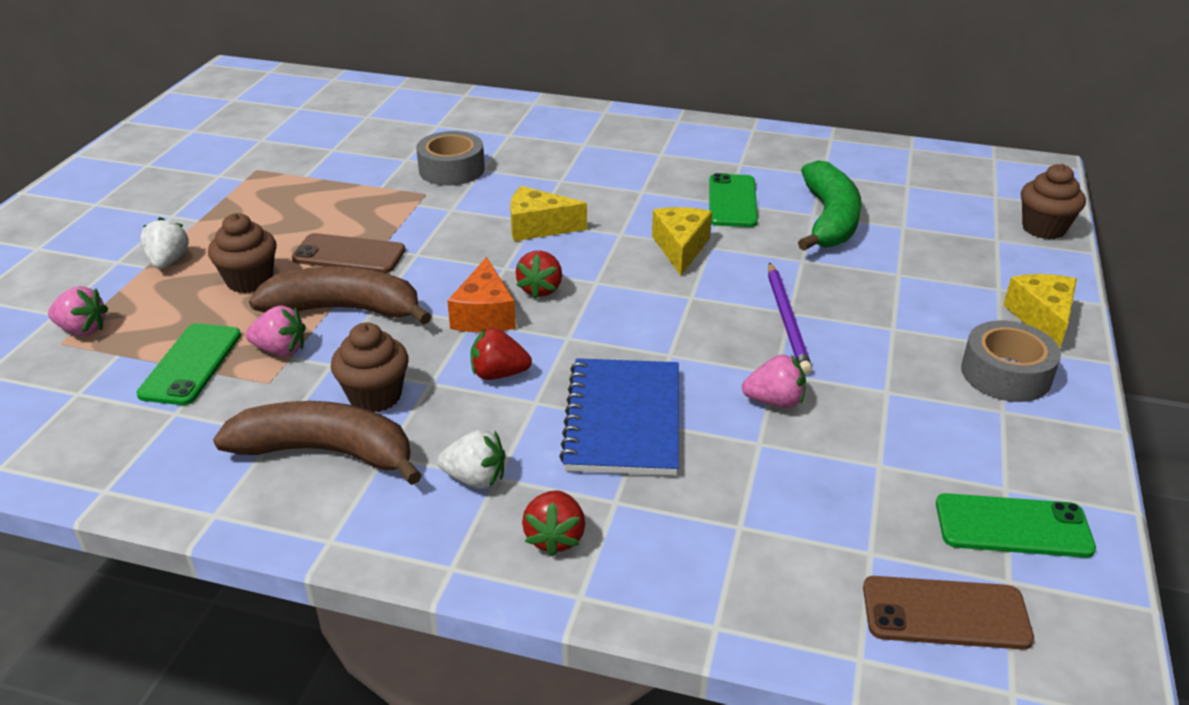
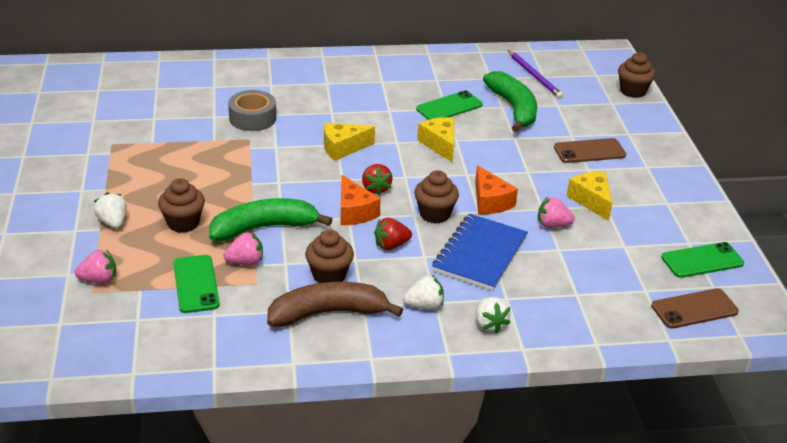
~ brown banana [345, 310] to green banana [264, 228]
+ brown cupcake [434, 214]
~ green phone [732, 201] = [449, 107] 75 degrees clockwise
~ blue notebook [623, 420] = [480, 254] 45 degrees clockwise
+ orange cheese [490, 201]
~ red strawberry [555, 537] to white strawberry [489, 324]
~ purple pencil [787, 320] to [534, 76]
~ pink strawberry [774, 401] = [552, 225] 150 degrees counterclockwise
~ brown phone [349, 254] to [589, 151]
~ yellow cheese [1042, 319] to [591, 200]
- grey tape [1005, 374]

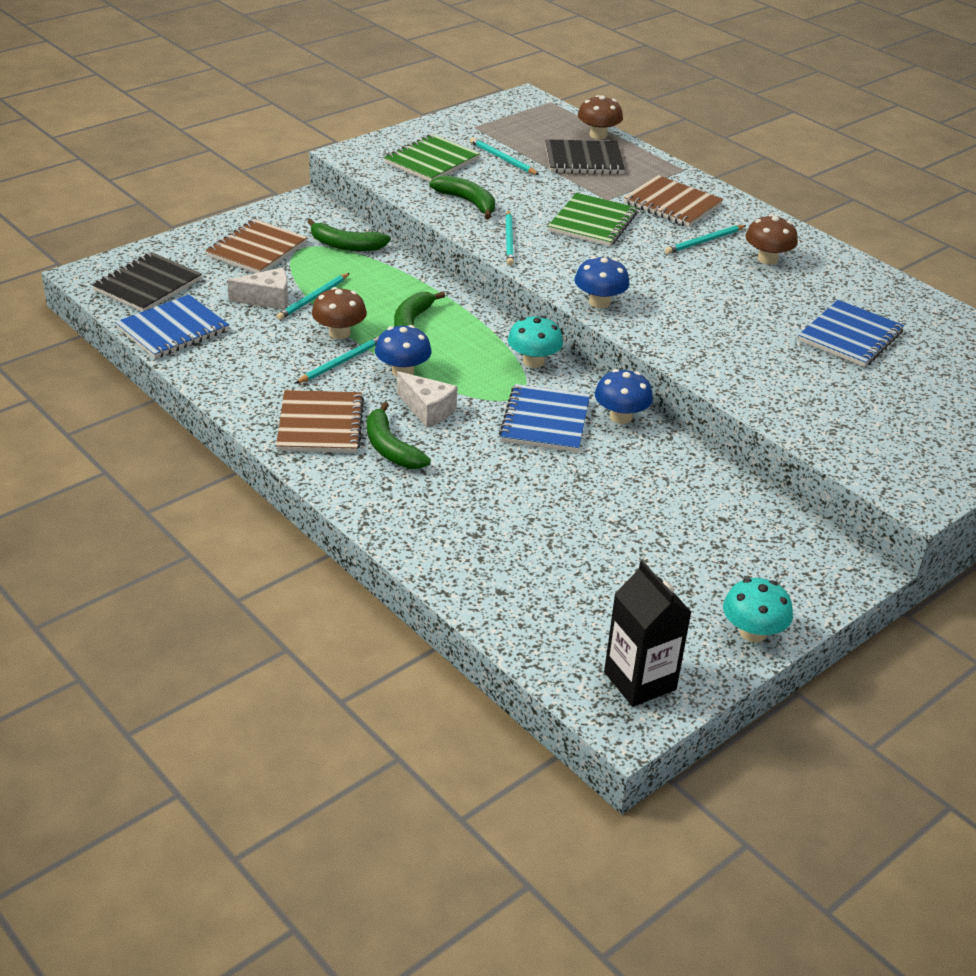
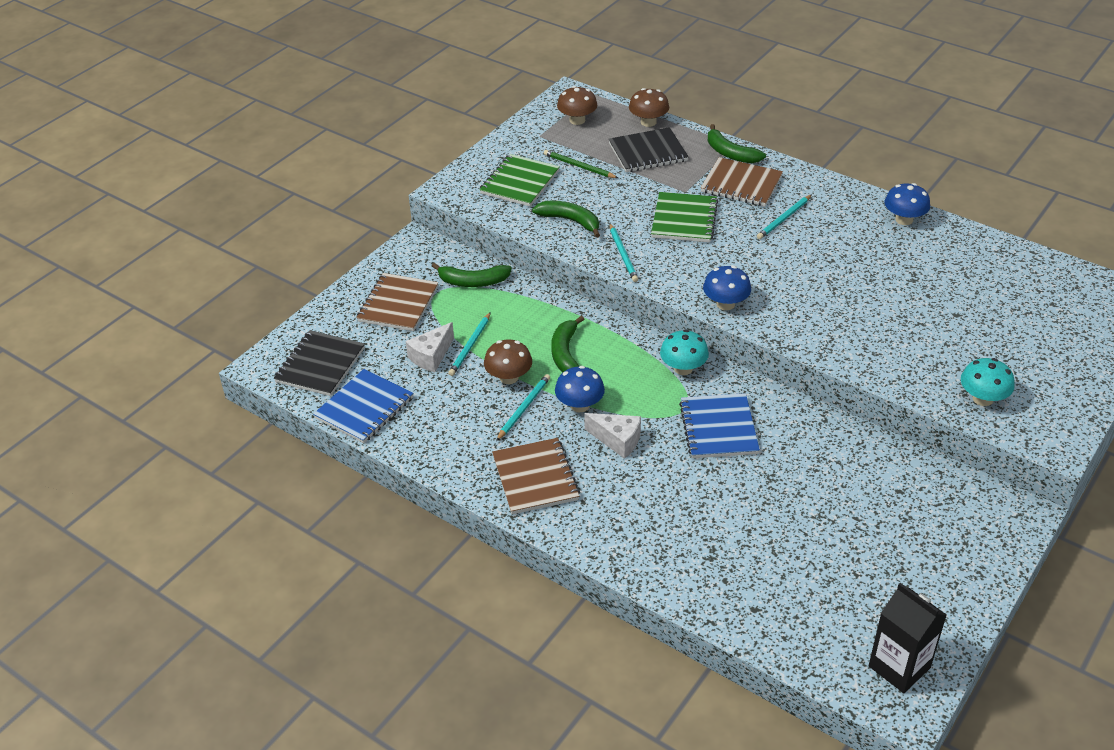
~ white cheese [267, 299] = [431, 356] 150 degrees clockwise
~ turquoise pencil [502, 159] to green pencil [579, 166]
~ brown mushroom [767, 259] to [577, 120]
~ green banana [390, 448] to [730, 153]
~ blue mushroom [621, 417] to [904, 219]
~ turquoise mushroom [752, 632] to [982, 399]
- blue notebook [850, 336]

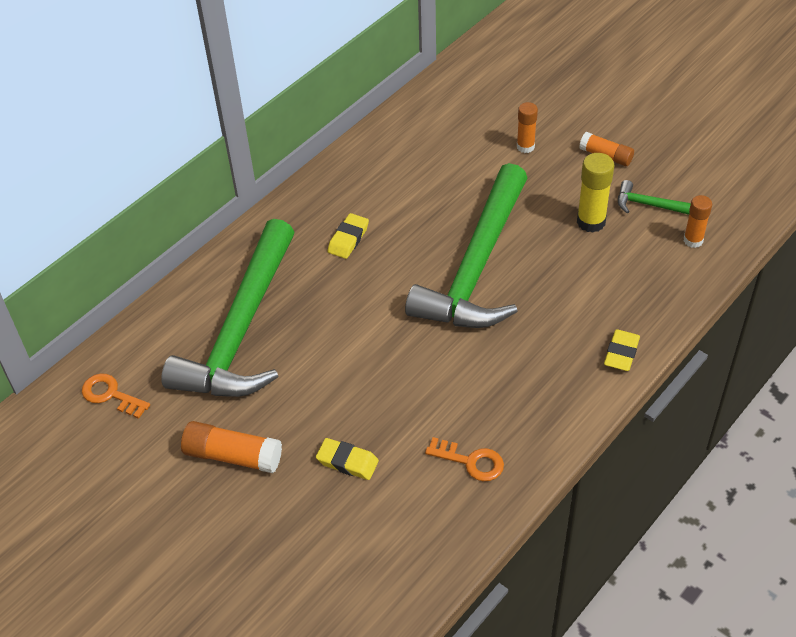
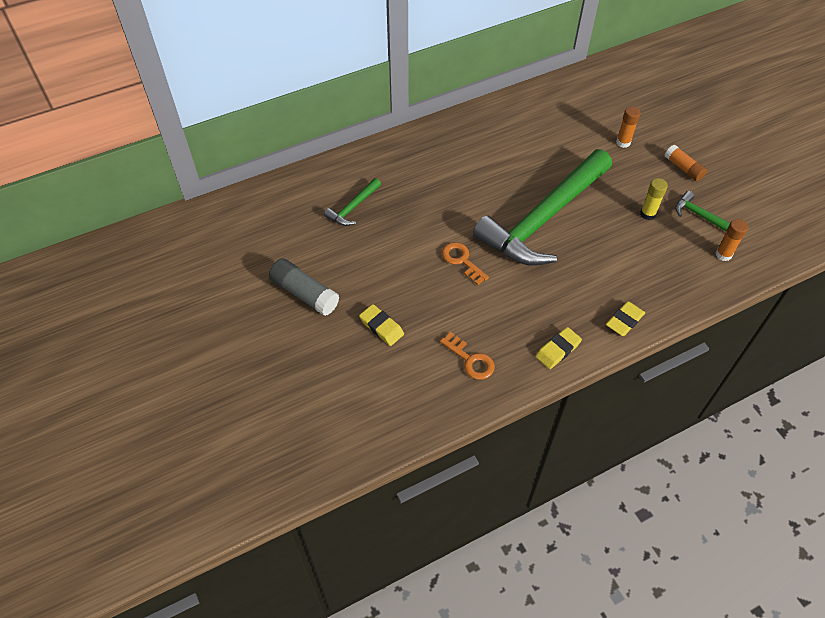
~ orange glue stick [233, 456] to grey glue stick [304, 294]
~ green hammer [241, 330] = [353, 207] x0.40
~ orange key [111, 395] to [461, 261]
~ yellow eraser [348, 239] to [558, 350]
~ yellow glue stick [591, 222] = [647, 214] x0.66

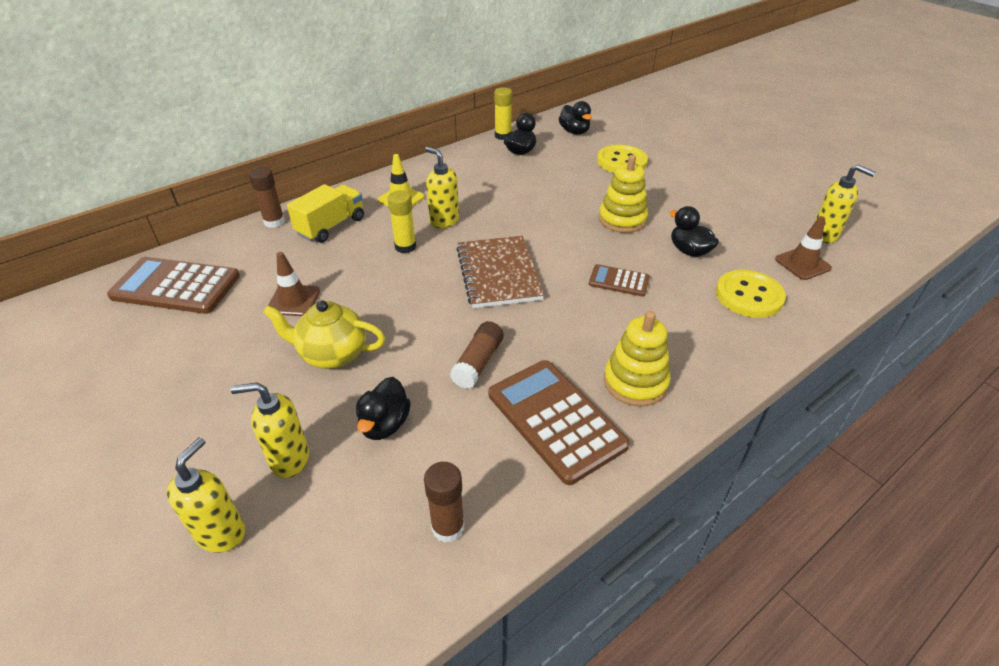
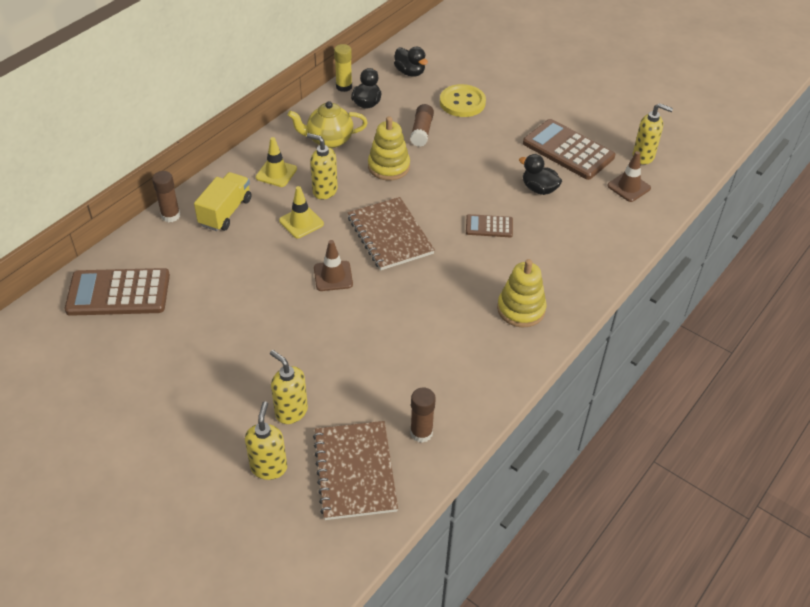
~ yellow soap dispenser [289, 459] = [291, 411] 60 degrees clockwise
~ yellow glue stick [405, 247] to yellow traffic cone [301, 222]
~ yellow teapot [332, 354] to [329, 140]
+ brown notebook [355, 471]
~ brown traffic cone [293, 300] to [333, 276]
~ yellow stacking toy [622, 219] to [388, 167]
~ brown glue stick [478, 363] to [421, 131]
~ brown calculator [555, 420] to [568, 150]
- black duck [385, 424]
- yellow button [749, 296]

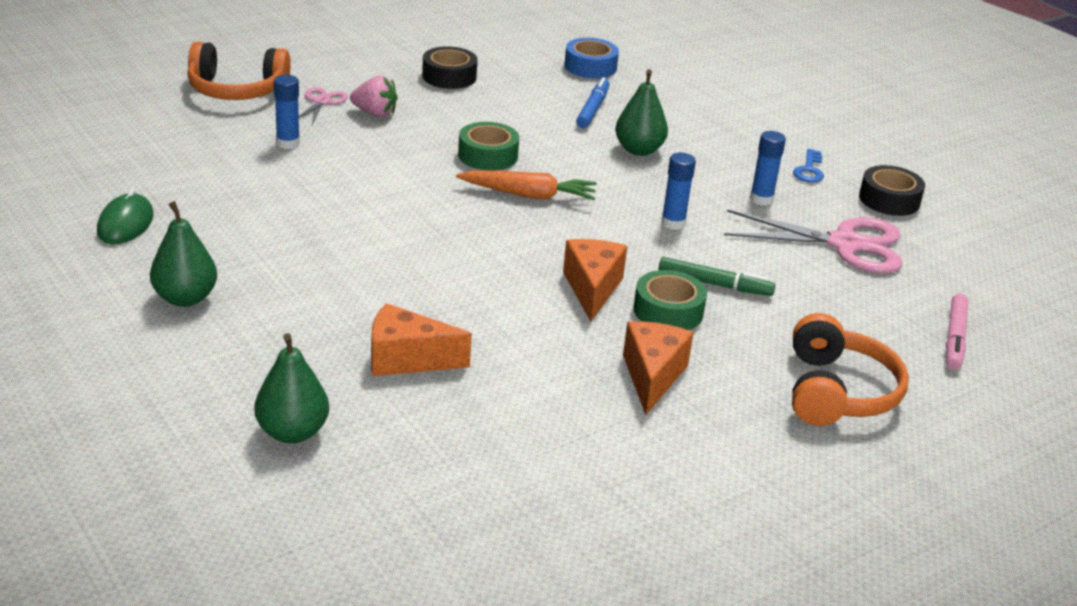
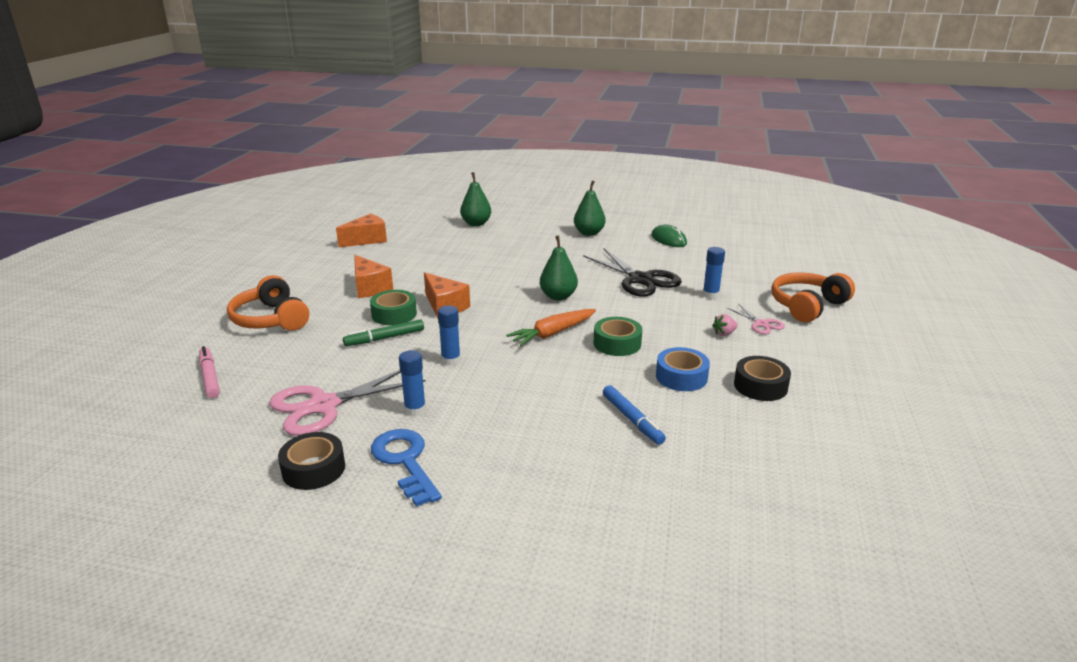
~ orange cheese [406, 359] to [367, 240]
~ blue key [809, 170] = [405, 462] x1.72
~ green pear [639, 150] to [558, 296]
+ black scissors [640, 279]
~ blue tape [590, 67] to [681, 377]
~ pink strawberry [375, 113] = [724, 333] x0.67

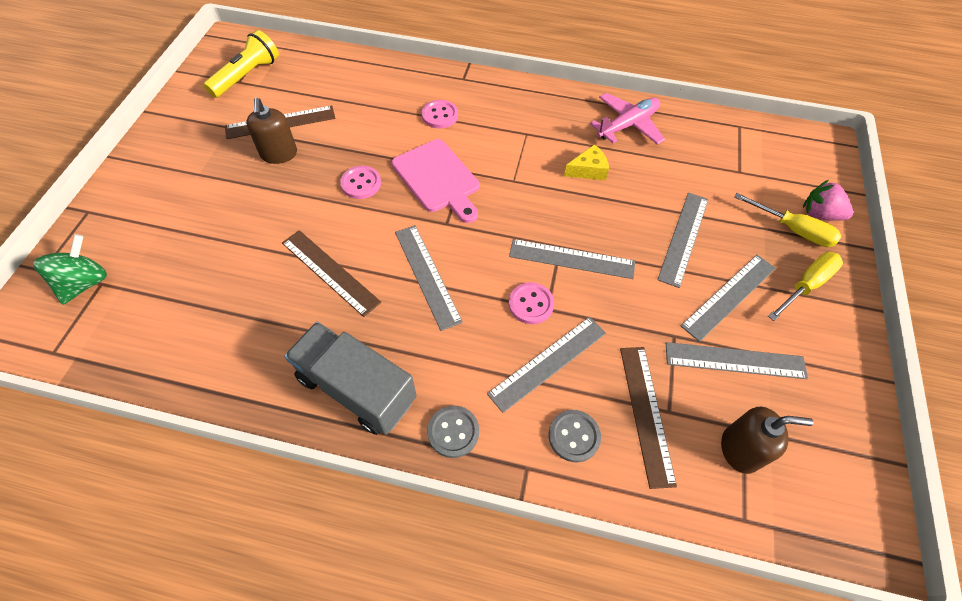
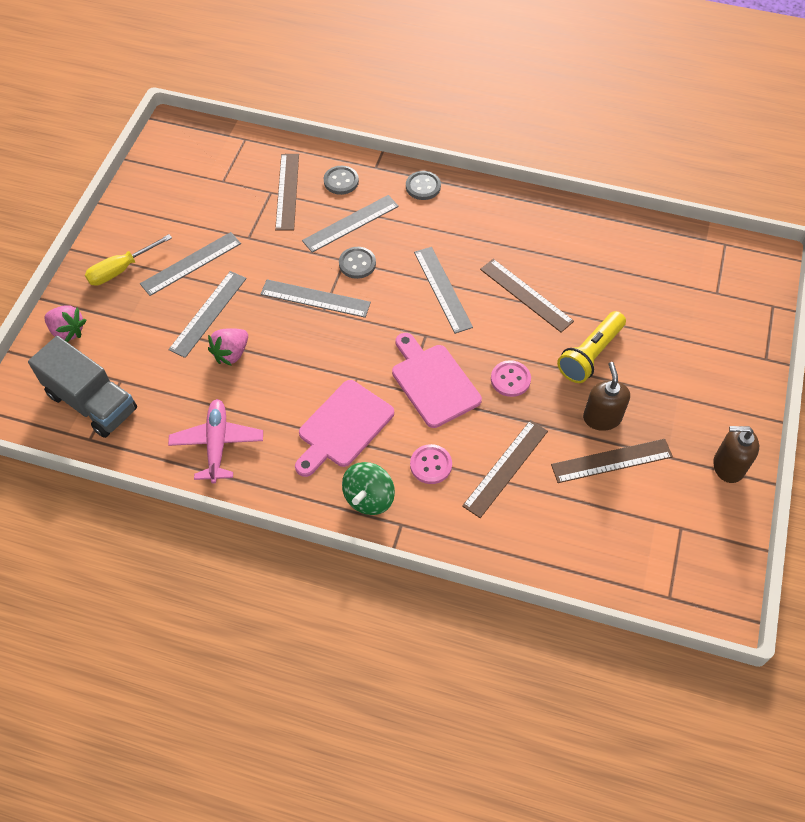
~ grey truck [356, 388] to [92, 402]
~ pink plane [627, 125] = [217, 444] 120 degrees clockwise
+ pink strawberry [231, 353]
+ pink cutting board [343, 427]
~ pink button [531, 304] to grey button [357, 264]
~ green spinning top [85, 283] to [369, 498]
+ brown ruler [506, 468]
~ yellow flashlight [247, 76] to [590, 355]
~ brown soap dispenser [740, 449] to [728, 466]
- yellow cheese [588, 170]
- grey ruler [735, 360]
- yellow screwdriver [793, 230]

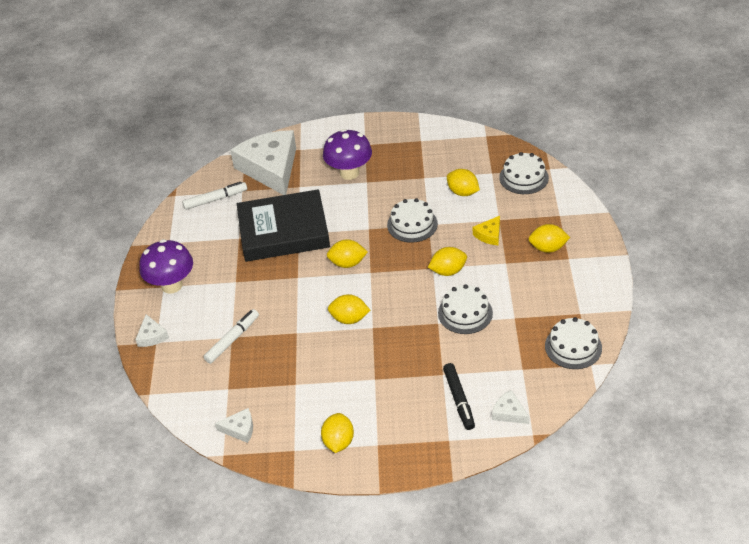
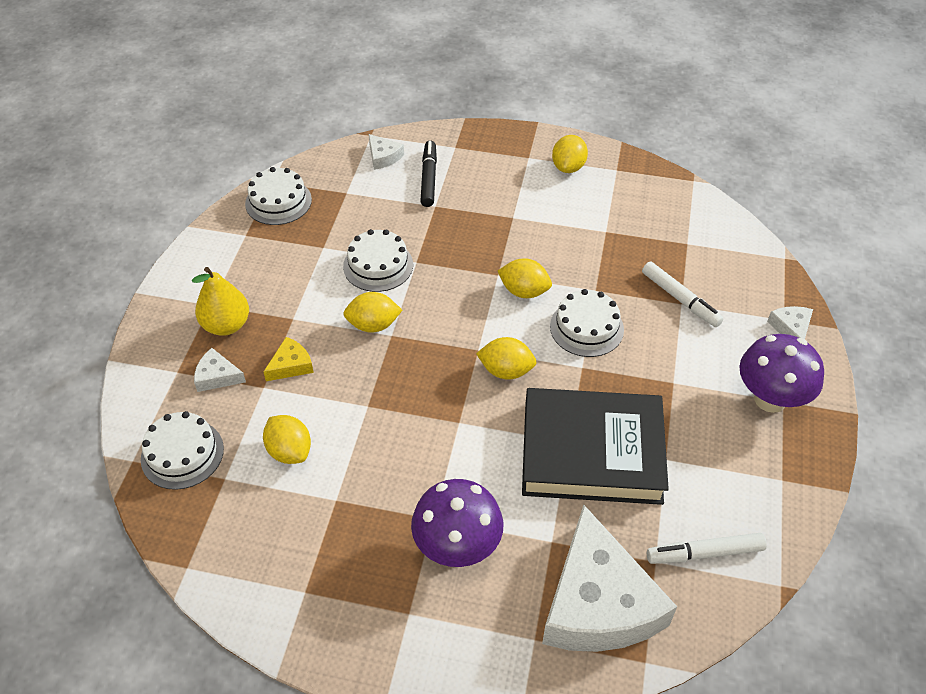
~ yellow lemon [548, 248] to yellow pear [226, 325]
~ white cheese [239, 429] to [217, 376]
~ white cake [412, 224] to [586, 328]
~ white marker [232, 340] = [680, 299] 90 degrees counterclockwise

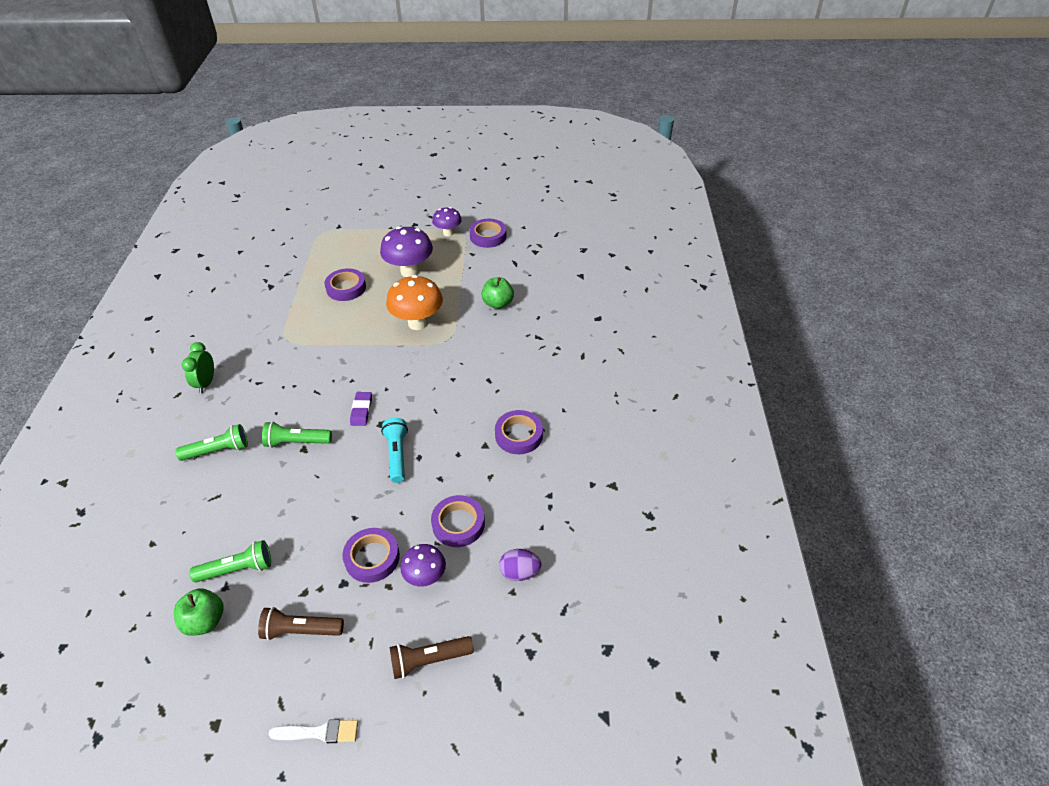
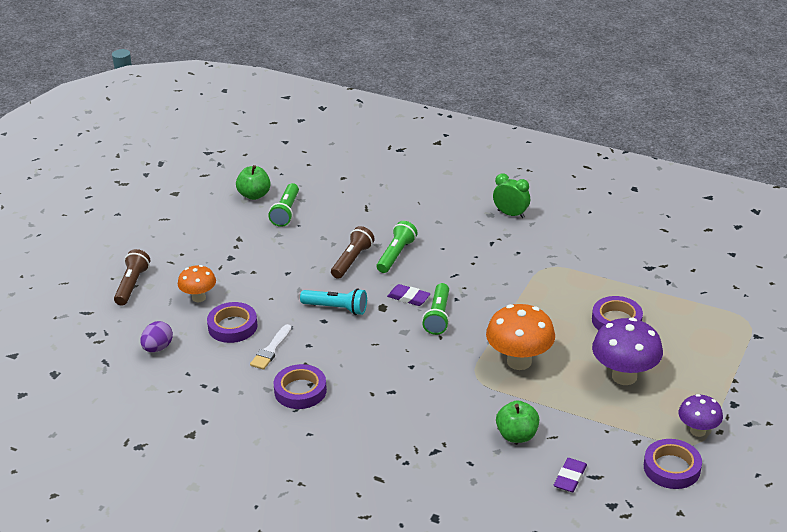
~ purple mushroom [425, 577] to orange mushroom [199, 298]
~ white brush [319, 732] to [271, 350]
~ brown flashlight [301, 630] to [352, 260]
~ green flashlight [218, 450] to [438, 316]
+ purple eraser [570, 477]
- purple tape [372, 558]

